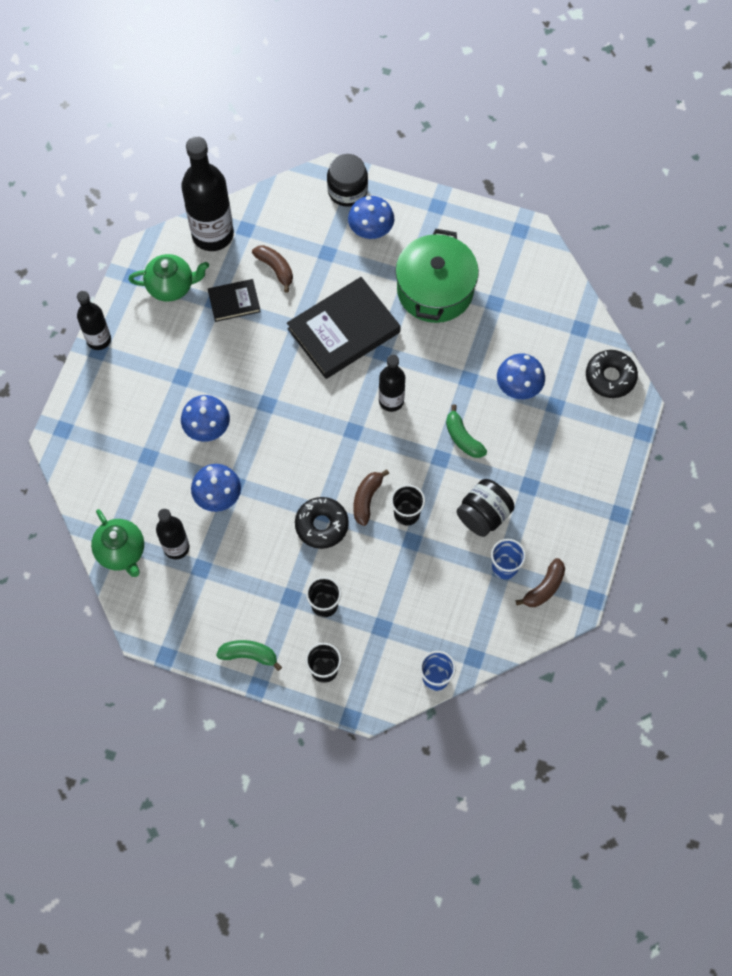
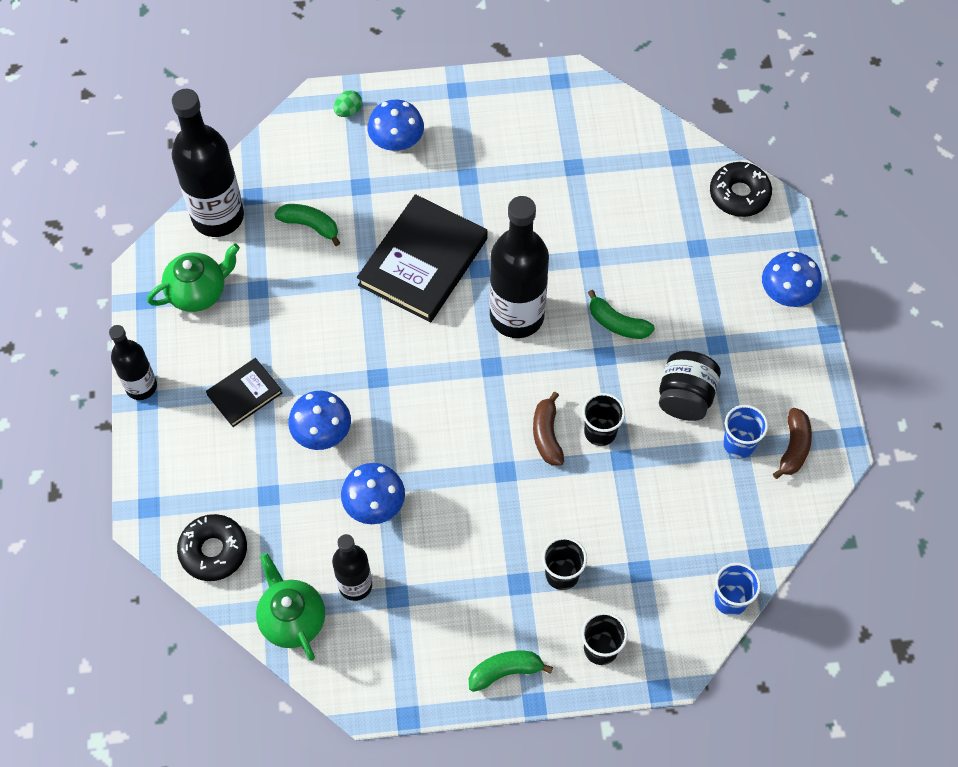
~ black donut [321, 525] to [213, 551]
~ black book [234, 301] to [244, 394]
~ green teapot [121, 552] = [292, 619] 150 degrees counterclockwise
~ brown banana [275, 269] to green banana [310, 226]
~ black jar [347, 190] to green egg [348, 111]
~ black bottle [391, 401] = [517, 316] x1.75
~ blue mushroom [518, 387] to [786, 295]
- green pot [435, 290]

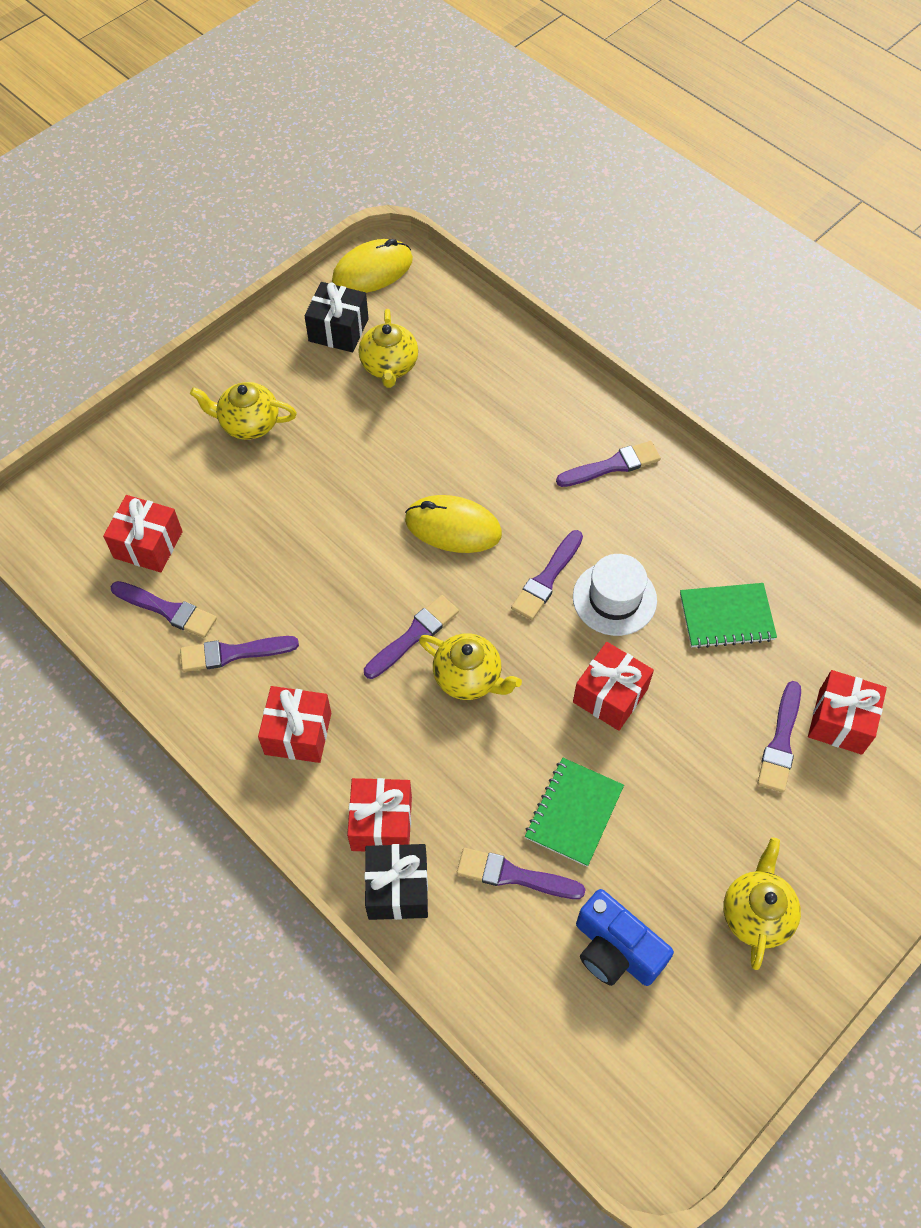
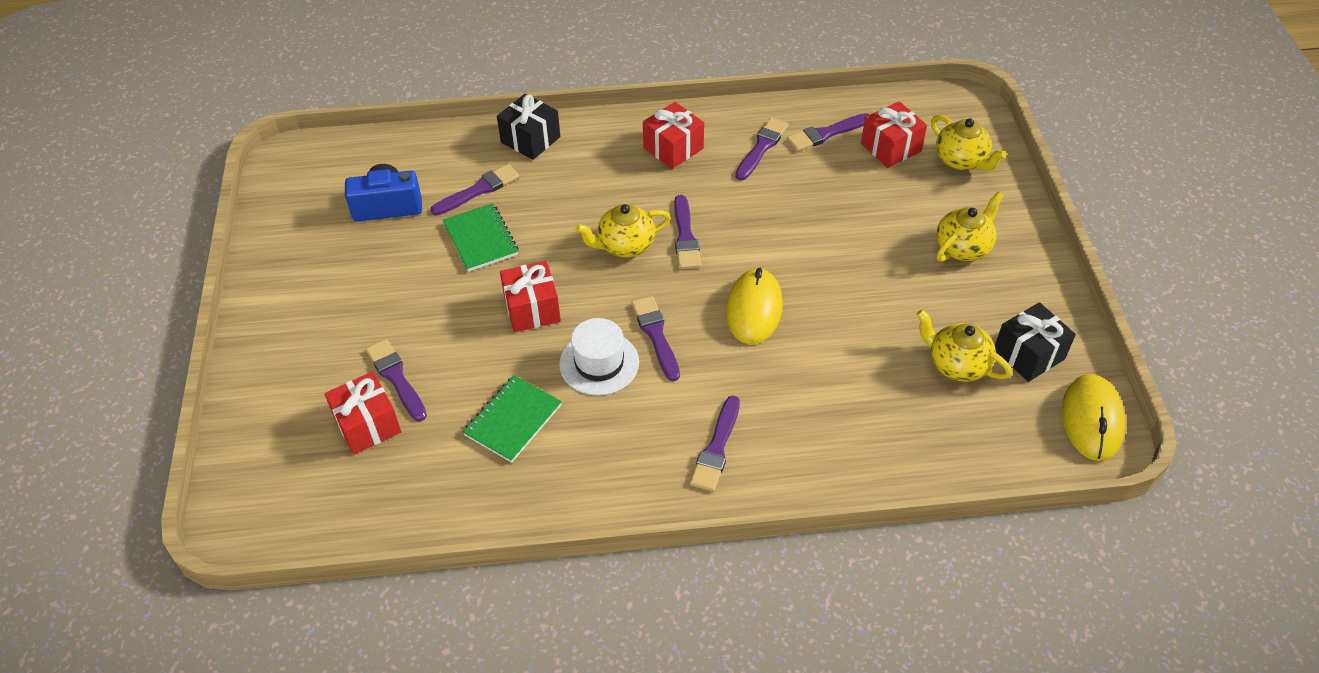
~ yellow mouse [453, 527] = [754, 309] 45 degrees counterclockwise
~ yellow teapot [756, 914] to [961, 160]
- red gift [381, 823]

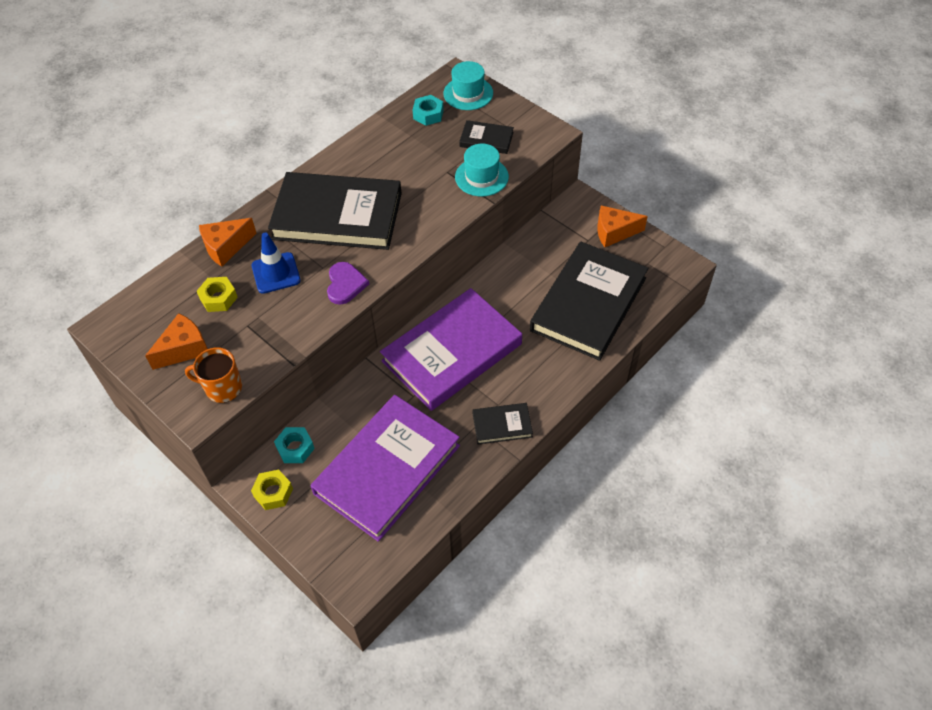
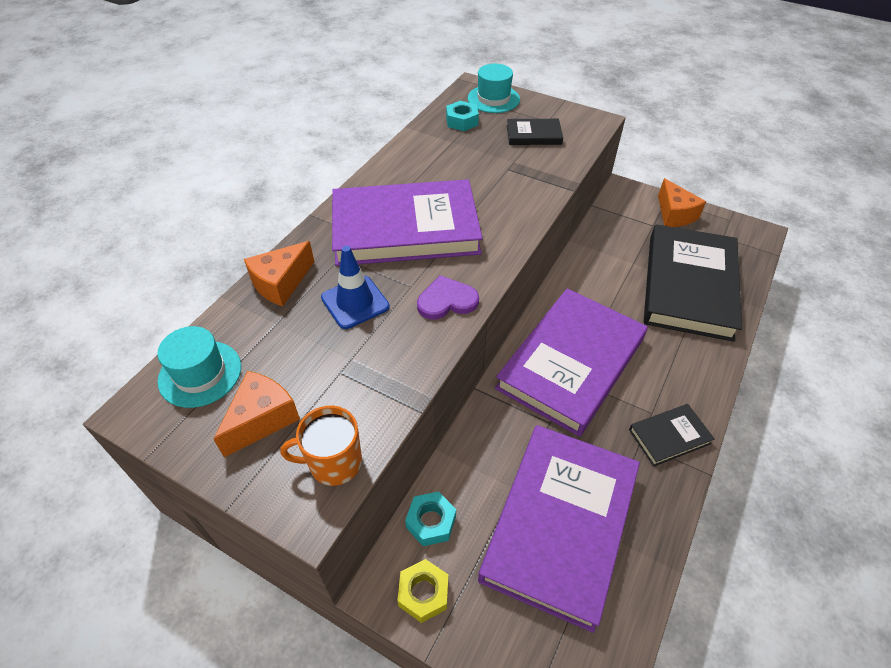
~ turquoise hat [481, 177] to [200, 373]
~ black book [337, 216] to purple book [405, 229]
~ purple heart [345, 284] = [447, 301] 90 degrees counterclockwise
~ orange cheese [614, 232] = [674, 214] 90 degrees counterclockwise
- yellow nut [218, 298]

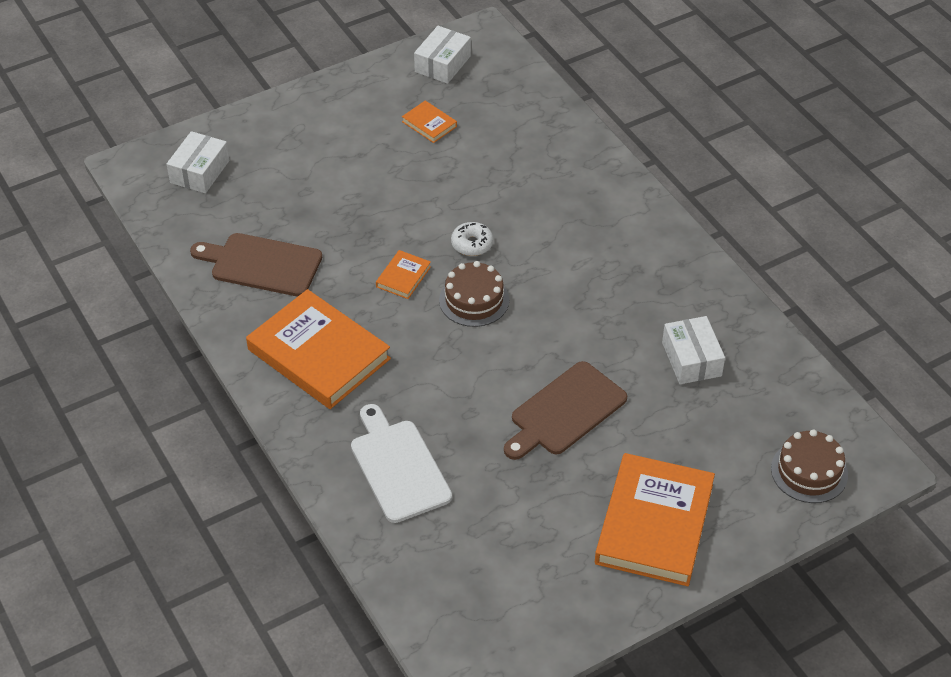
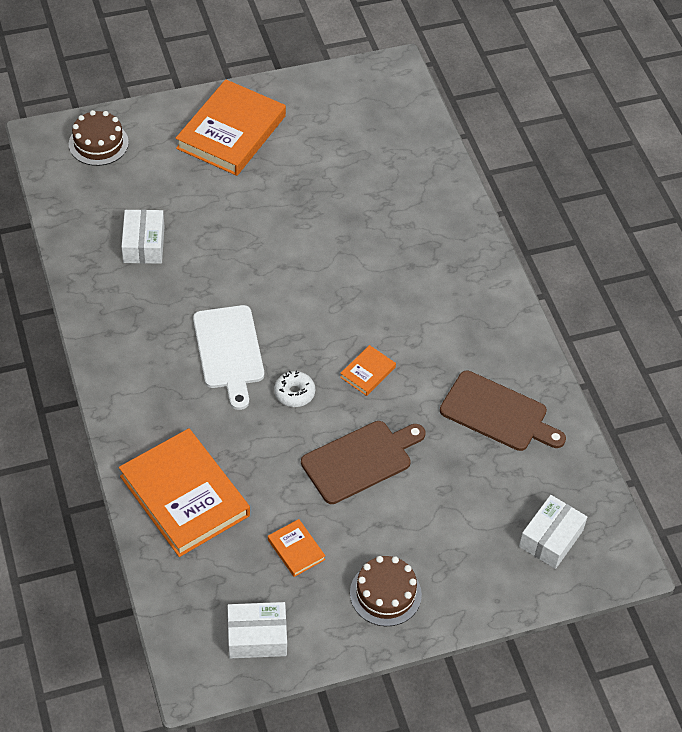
~ orange book [319, 354] to [184, 496]
~ white cutting board [398, 467] to [229, 351]
~ white box [442, 64] = [257, 637] 45 degrees clockwise
~ brown cutting board [565, 412] to [360, 460]
~ brown cake [474, 300] to [385, 593]

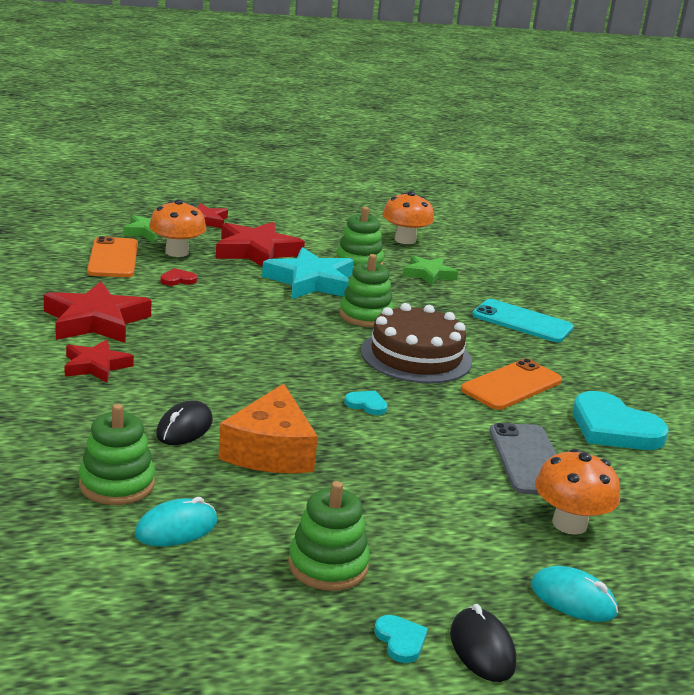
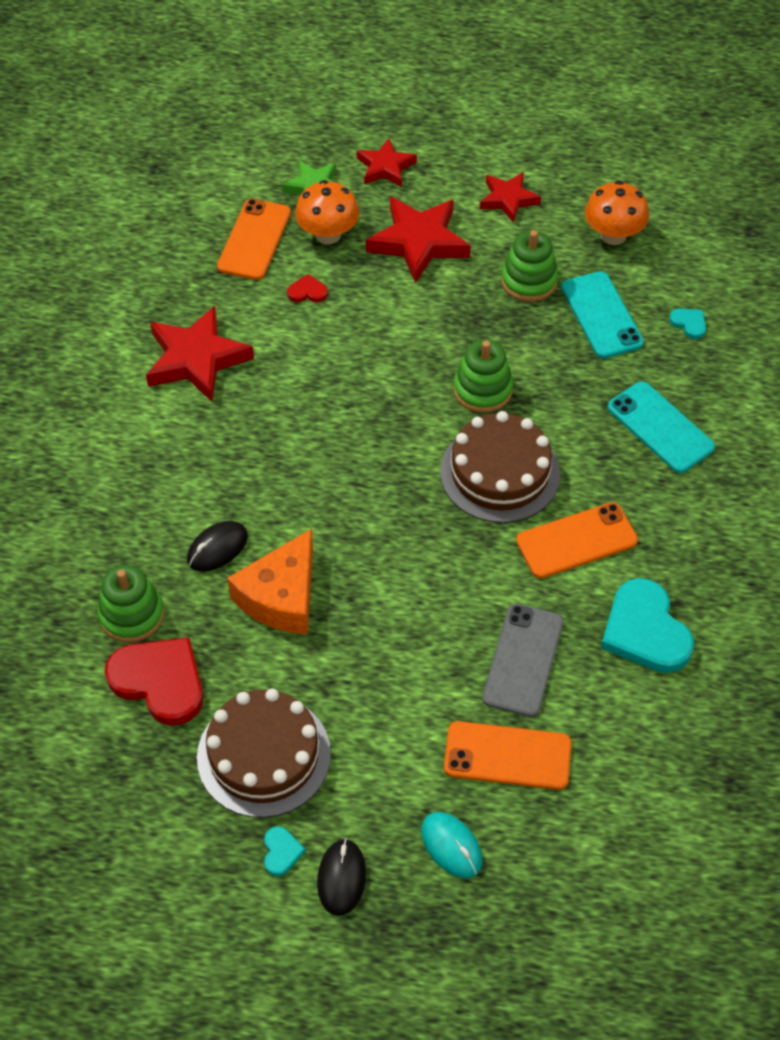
~ turquoise mouse [176, 528] to red heart [159, 681]
~ green stacking toy [328, 565] to brown cake [264, 755]
~ orange mushroom [569, 524] to orange phone [507, 756]
~ red star [96, 366] to [508, 199]
~ green star [428, 274] to turquoise phone [601, 315]
~ turquoise heart [366, 404] to [689, 323]
- turquoise star [311, 282]

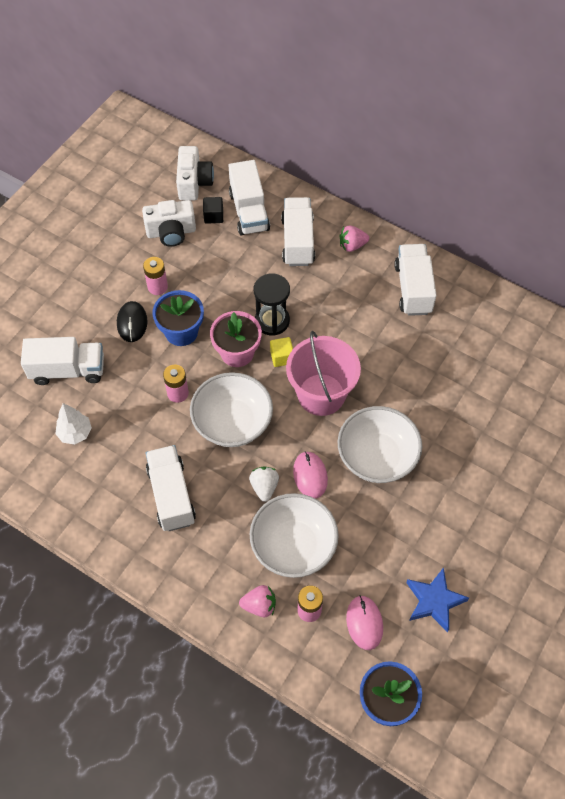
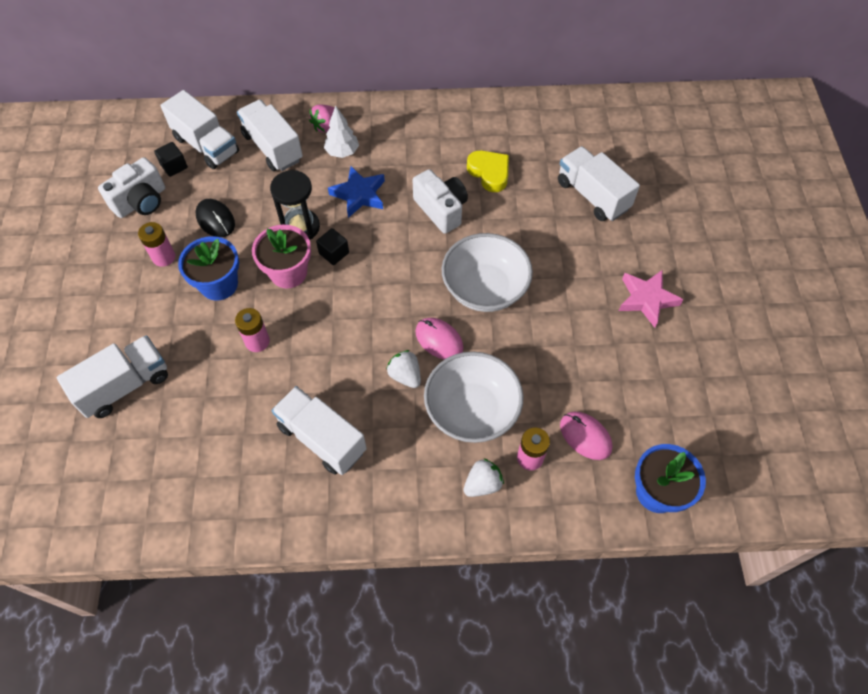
~ black mouse [132, 323] to [215, 220]
~ yellow cube [282, 357] to black cube [334, 253]
~ white tree [75, 433] to [342, 152]
~ blue star [434, 601] to [359, 194]
~ white camera [194, 183] to [441, 209]
~ pink strawberry [259, 605] to white strawberry [482, 484]
+ yellow heart [489, 173]
~ white truck [413, 289] to [592, 195]
+ pink star [646, 299]
- white bowl [232, 422]
- pink bucket [321, 394]

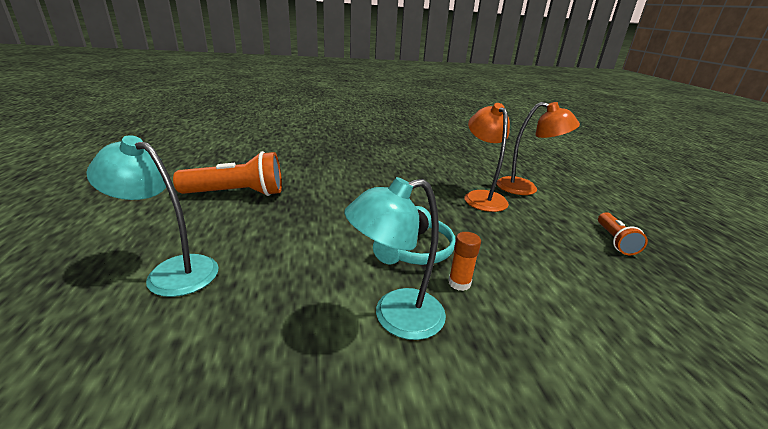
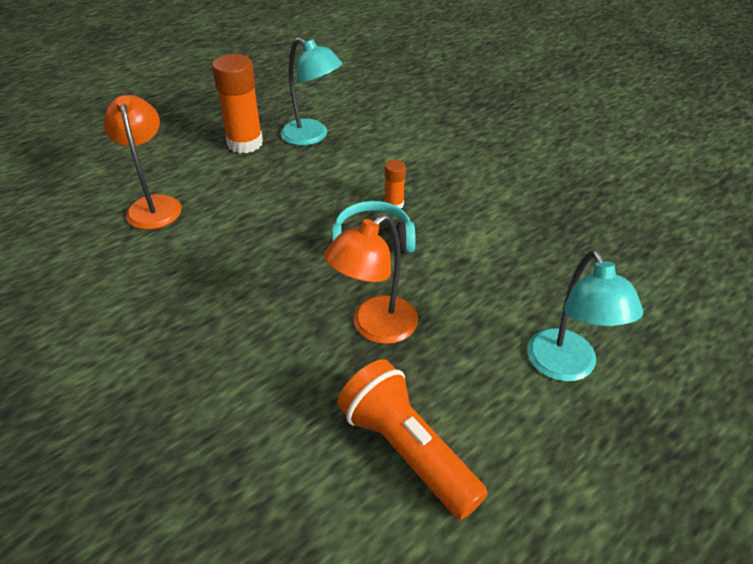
~ orange flashlight [614, 241] to orange glue stick [245, 143]
~ turquoise lamp [395, 317] to [312, 136]
~ orange lamp [481, 197] to [375, 327]

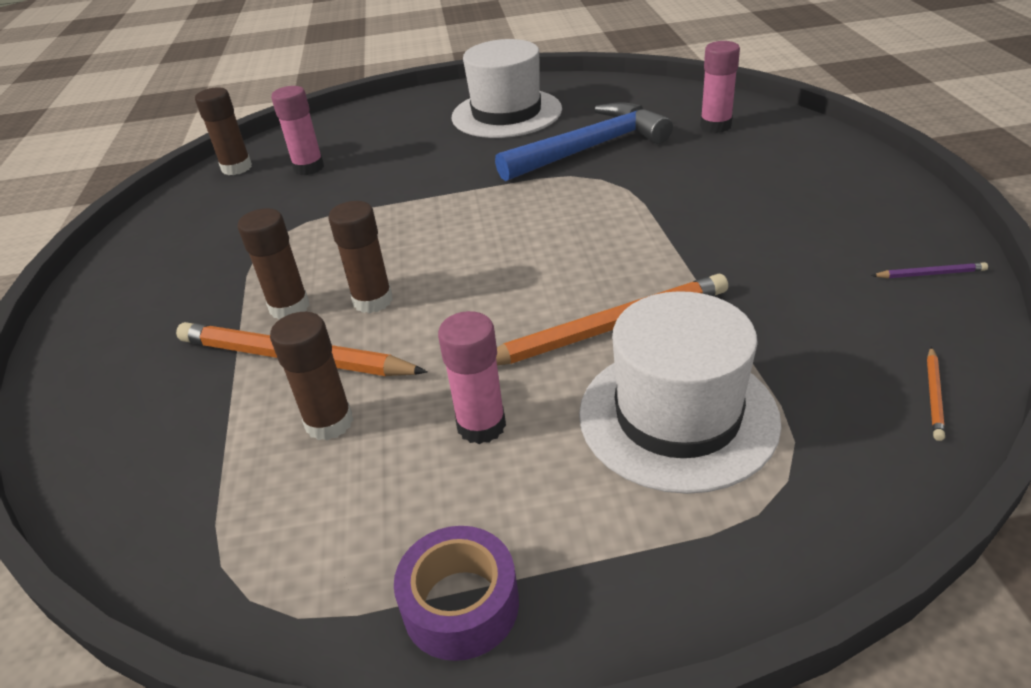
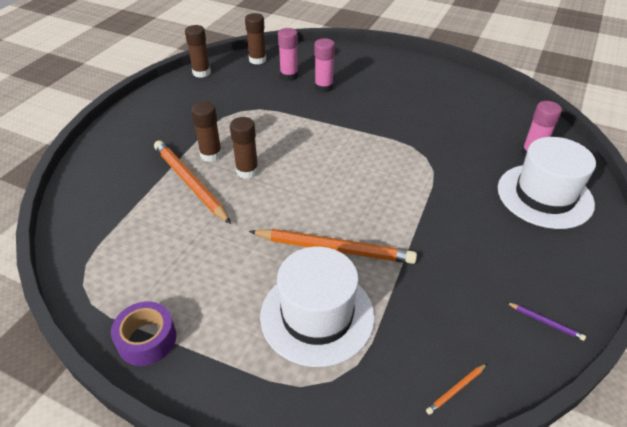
~ brown glue stick [329, 423] to [201, 73]
~ pink glue stick [481, 425] to [323, 87]
~ white hat [506, 113] to [544, 196]
- blue hammer [590, 148]

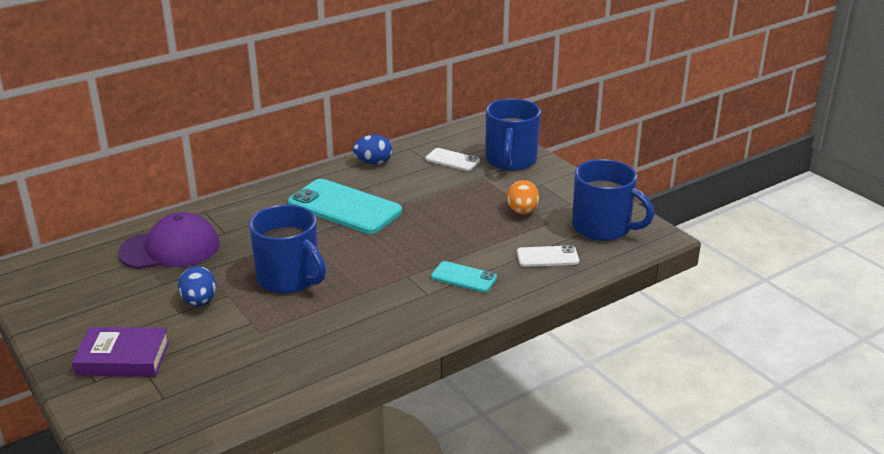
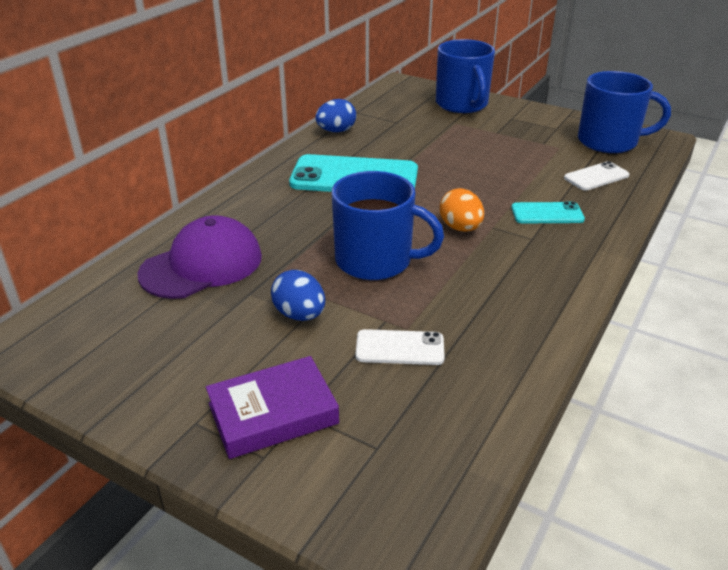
~ white phone [452, 160] to [400, 348]
~ orange egg [522, 211] to [460, 228]

